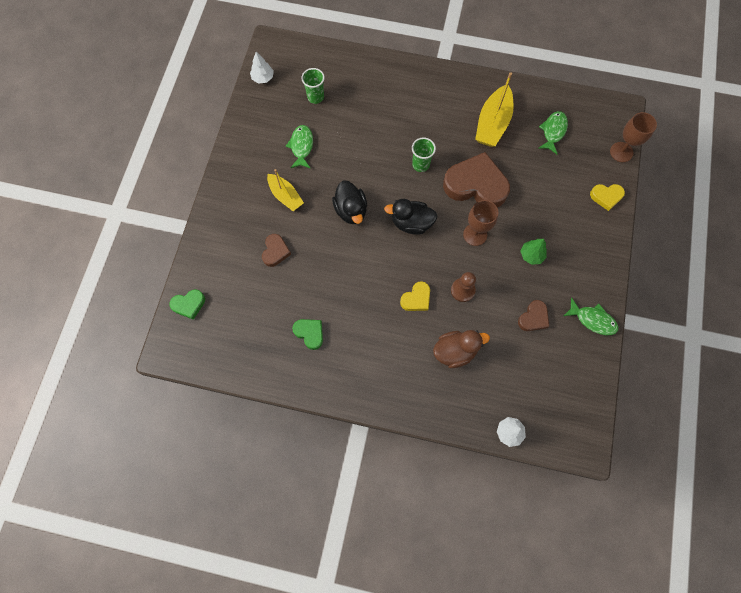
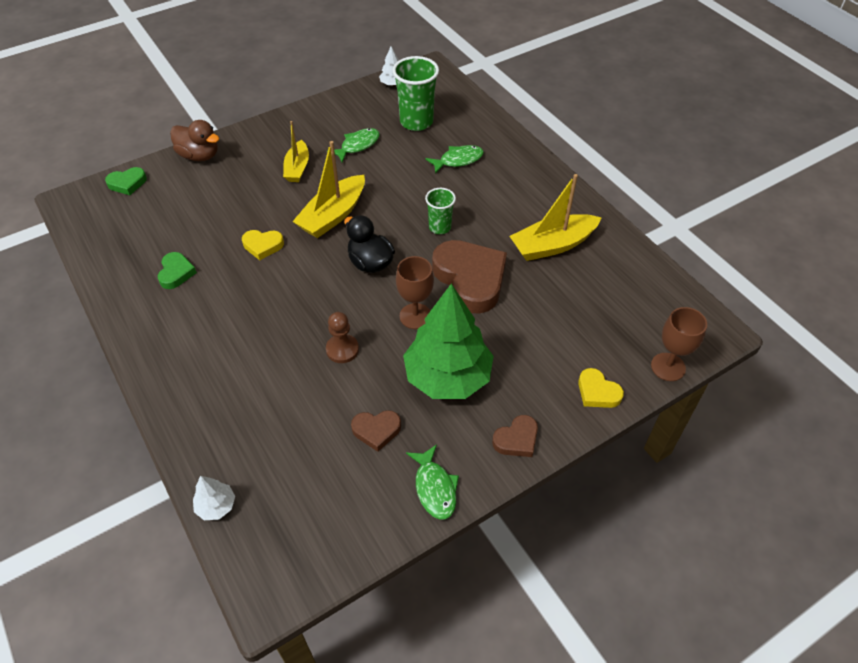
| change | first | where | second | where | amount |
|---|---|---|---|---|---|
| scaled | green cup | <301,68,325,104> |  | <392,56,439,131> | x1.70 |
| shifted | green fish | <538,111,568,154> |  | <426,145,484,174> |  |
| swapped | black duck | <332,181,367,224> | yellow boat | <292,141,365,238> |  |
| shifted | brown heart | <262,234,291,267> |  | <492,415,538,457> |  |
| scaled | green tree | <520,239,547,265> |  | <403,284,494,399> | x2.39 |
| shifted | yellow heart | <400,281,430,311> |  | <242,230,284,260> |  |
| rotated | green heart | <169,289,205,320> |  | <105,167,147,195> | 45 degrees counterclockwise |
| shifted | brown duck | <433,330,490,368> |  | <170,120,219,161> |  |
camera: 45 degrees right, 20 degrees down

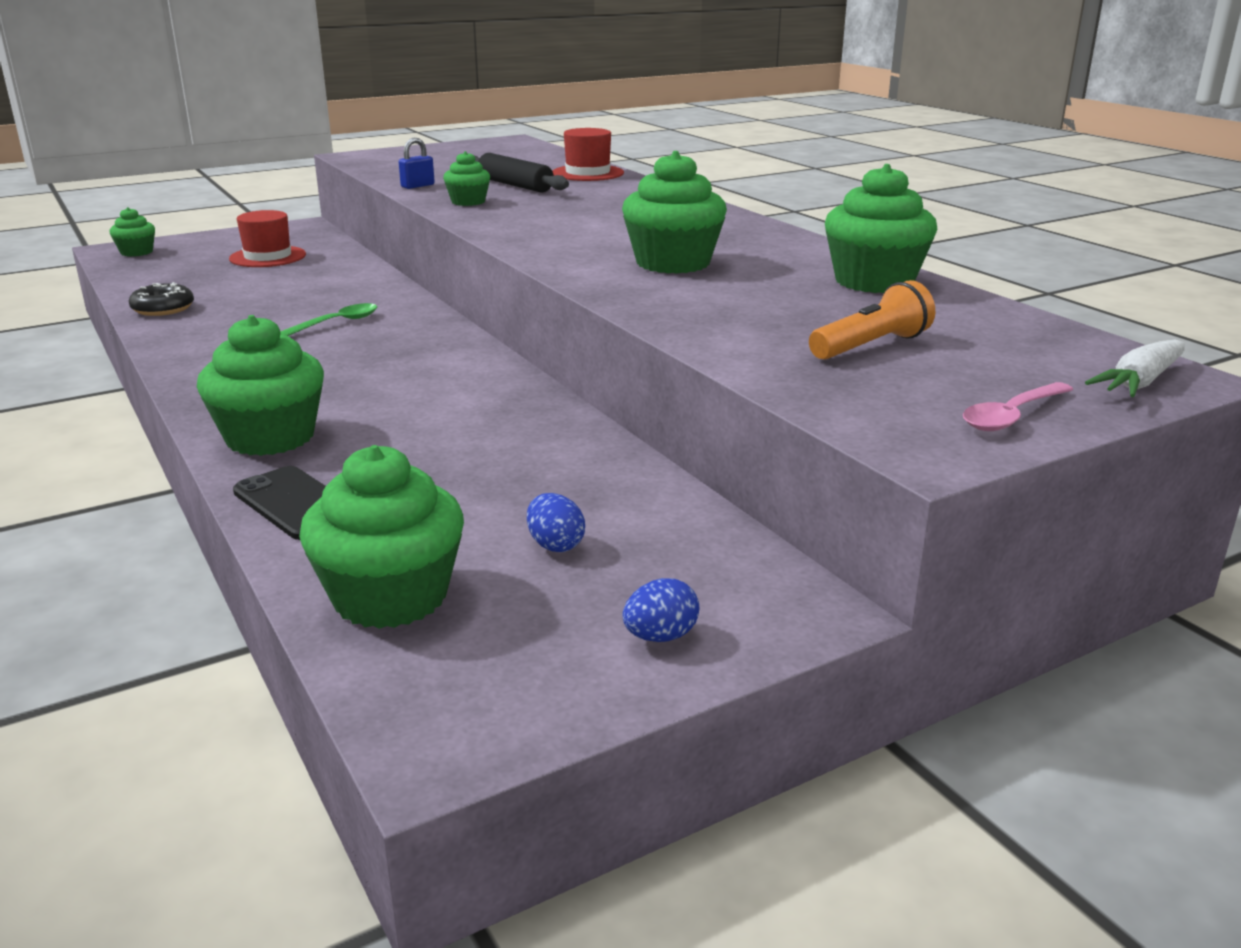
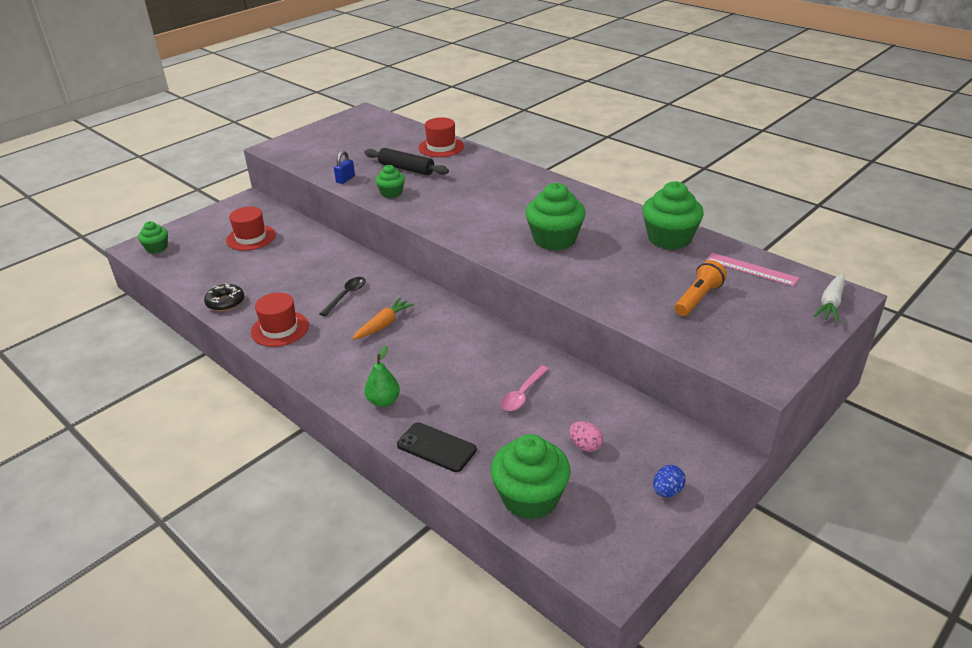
| change | first | where | second | where | amount |
|---|---|---|---|---|---|
| repainted | green spoon | <280,303,377,336> | black spoon | <319,277,366,316> |  |
| swapped | green cupcake | <197,315,324,456> | green pear | <364,345,400,407> |  |
| shifted | pink spoon | <963,382,1073,431> |  | <501,366,549,411> |  |
| repainted | blue egg | <527,493,585,552> | pink egg | <569,421,603,452> |  |
| new |  |  | pink ruler | <706,253,799,286> |  |
| new |  |  | red hat | <251,293,309,347> |  |
| new |  |  | orange carrot | <352,298,414,340> |  |
camera: 15 degrees left, 10 degrees up

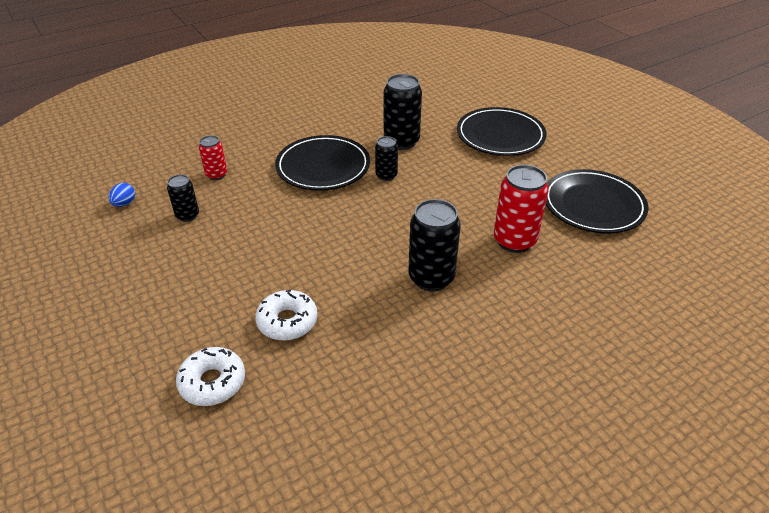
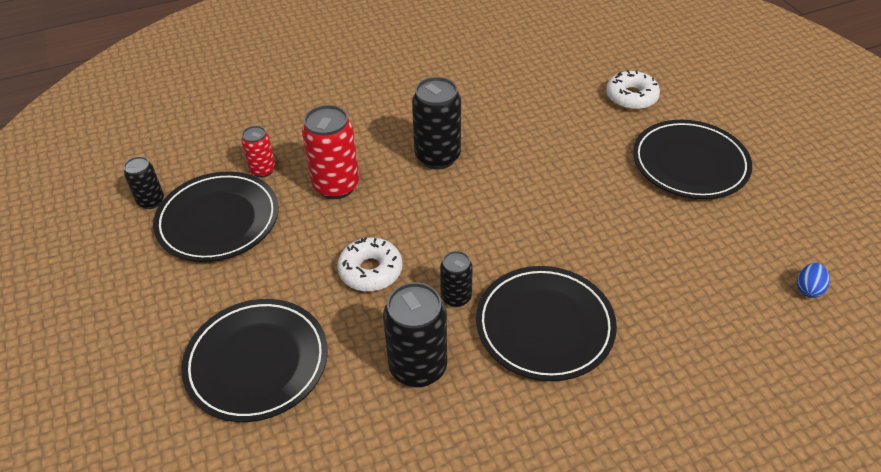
| change | first | where | second | where | amount |
|---|---|---|---|---|---|
| shifted | red can | <199,135,227,180> |  | <241,126,276,177> |  |
| shifted | black can | <167,174,199,222> |  | <124,156,164,209> |  |
| shifted | white donut | <255,290,318,341> |  | <337,237,402,292> |  |
| new |  |  | black plate | <633,120,752,199> |  |
camera: 170 degrees left, 5 degrees up

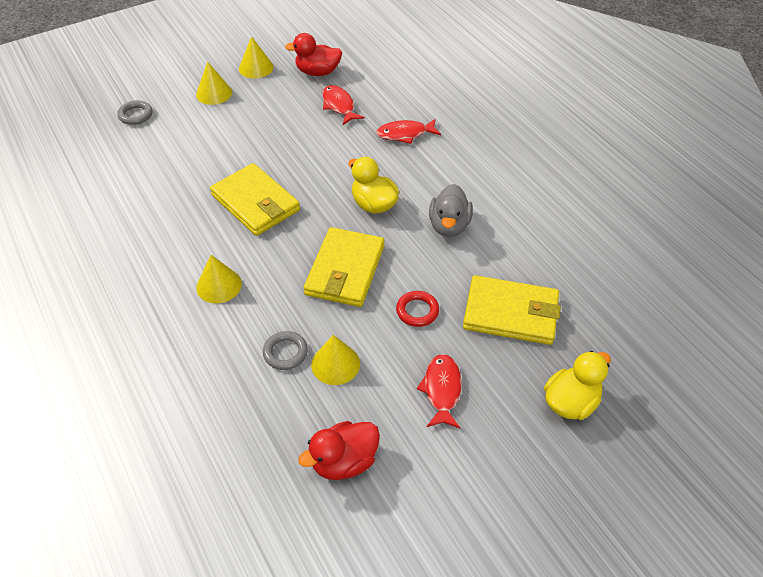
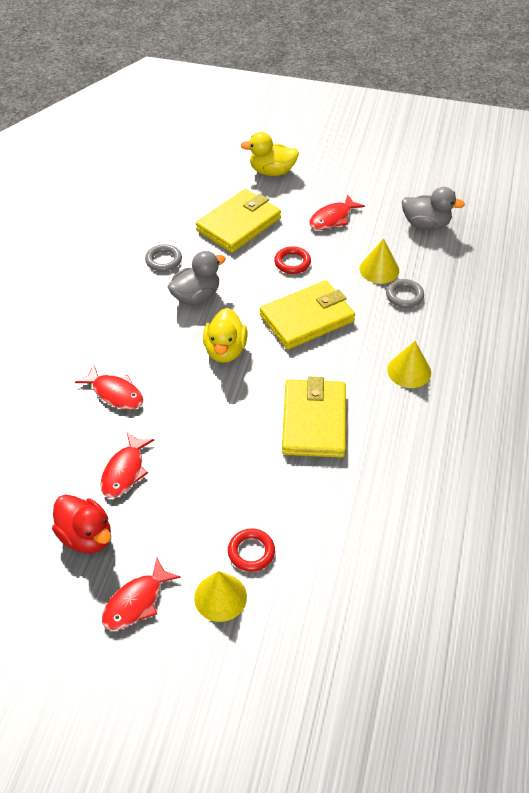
| change | first | where | second | where | amount |
|---|---|---|---|---|---|
| swapped | yellow cone | <239,36,274,78> | red fish | <102,558,181,630> |  |
| shifted | grey ring | <117,100,152,125> |  | <145,244,182,272> |  |
| rotated | yellow wallet | <463,275,561,345> |  | <196,189,281,253> | 75 degrees clockwise |
| repainted | red duck | <298,421,380,480> | grey duck | <402,187,465,230> |  |
| new |  |  | red ring | <228,529,275,572> |  |
camera: 135 degrees left, 0 degrees up

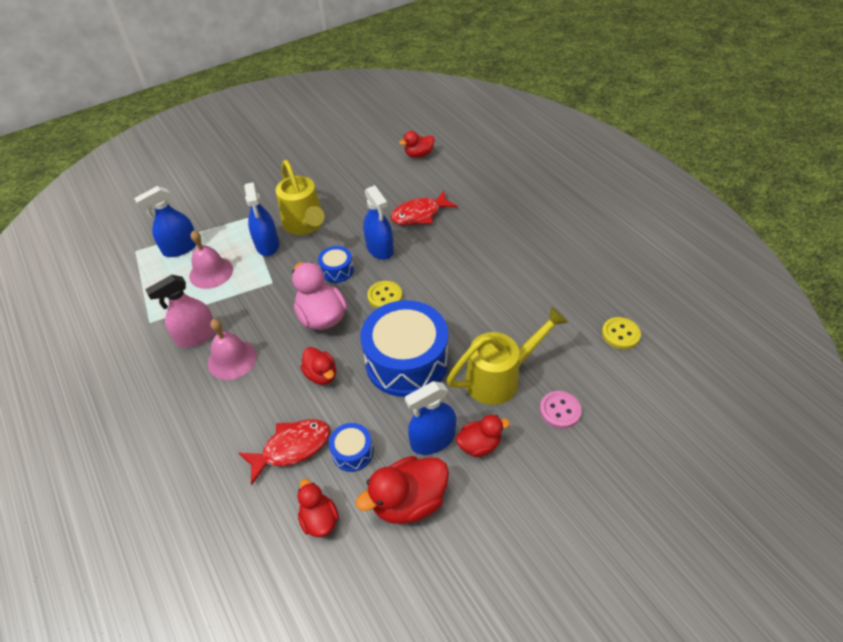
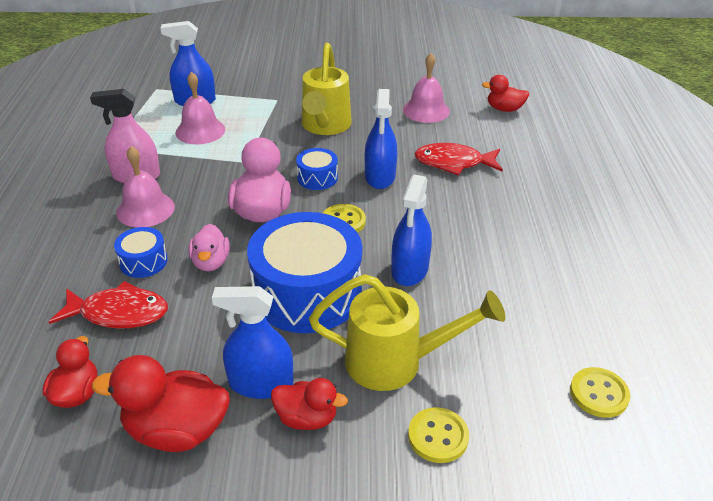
| change | first | where | second | where | amount |
|---|---|---|---|---|---|
| shifted | blue spray bottle | <244,182,279,256> |  | <391,175,432,286> |  |
| repainted | red duck | <300,347,336,385> | pink duck | <188,224,230,271> |  |
| repainted | pink button | <540,391,582,429> | yellow button | <408,407,469,463> |  |
| shifted | blue drum | <329,423,373,472> |  | <114,227,168,278> |  |
| new |  |  | pink bell | <403,53,450,123> |  |
camera: 30 degrees right, 10 degrees down

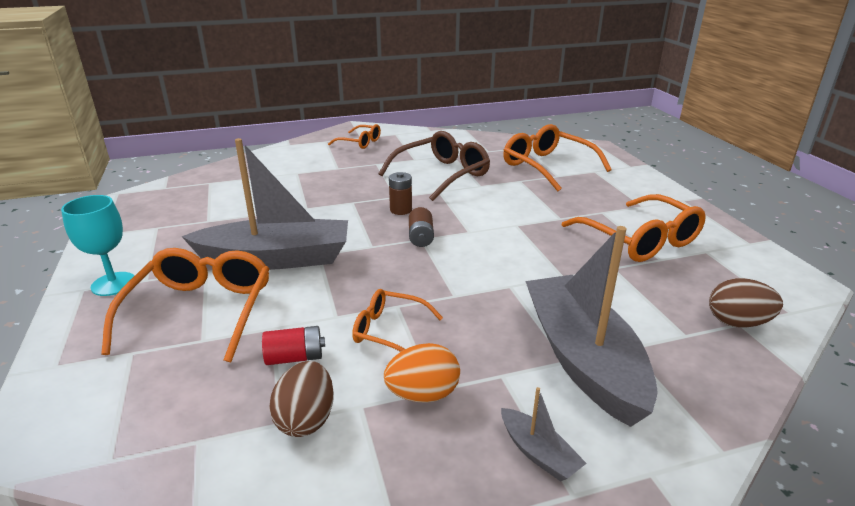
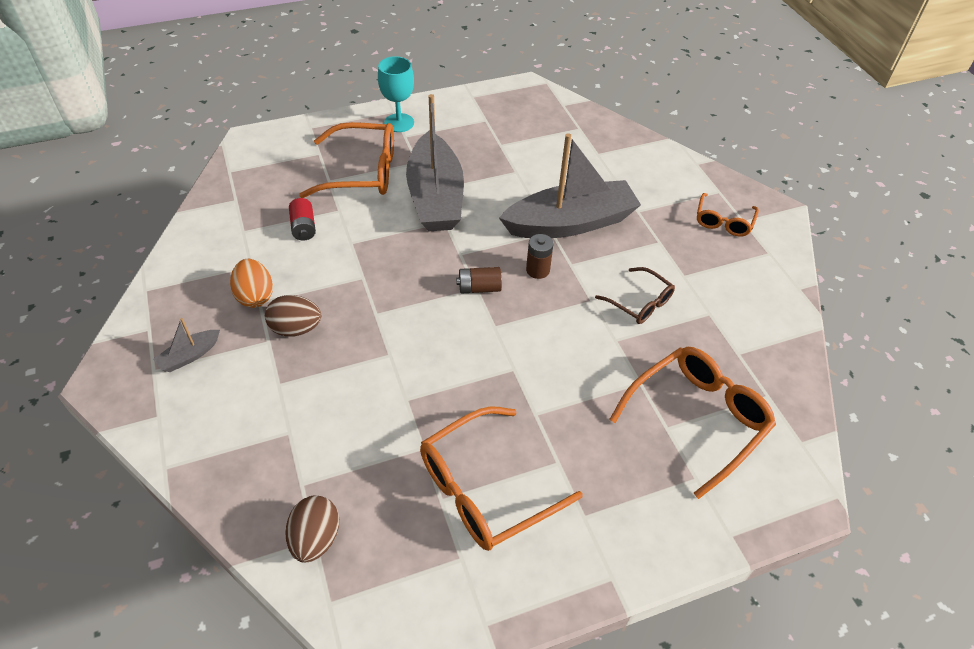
| change | first | where | second | where | amount |
|---|---|---|---|---|---|
| scaled | brown glasses | <378,131,490,201> |  | <595,267,675,324> | x0.57 |
| shifted | grey boat | <525,226,658,427> |  | <499,133,641,238> |  |
| gone | orange glasses | <352,289,443,352> |  |  |  |
| shifted | brown egg | <269,361,334,437> |  | <265,295,321,337> |  |
camera: 85 degrees right, 20 degrees up

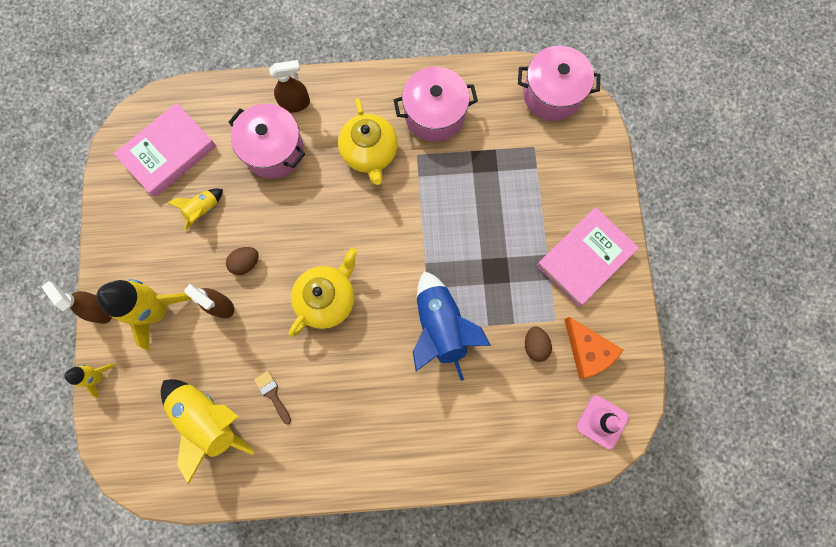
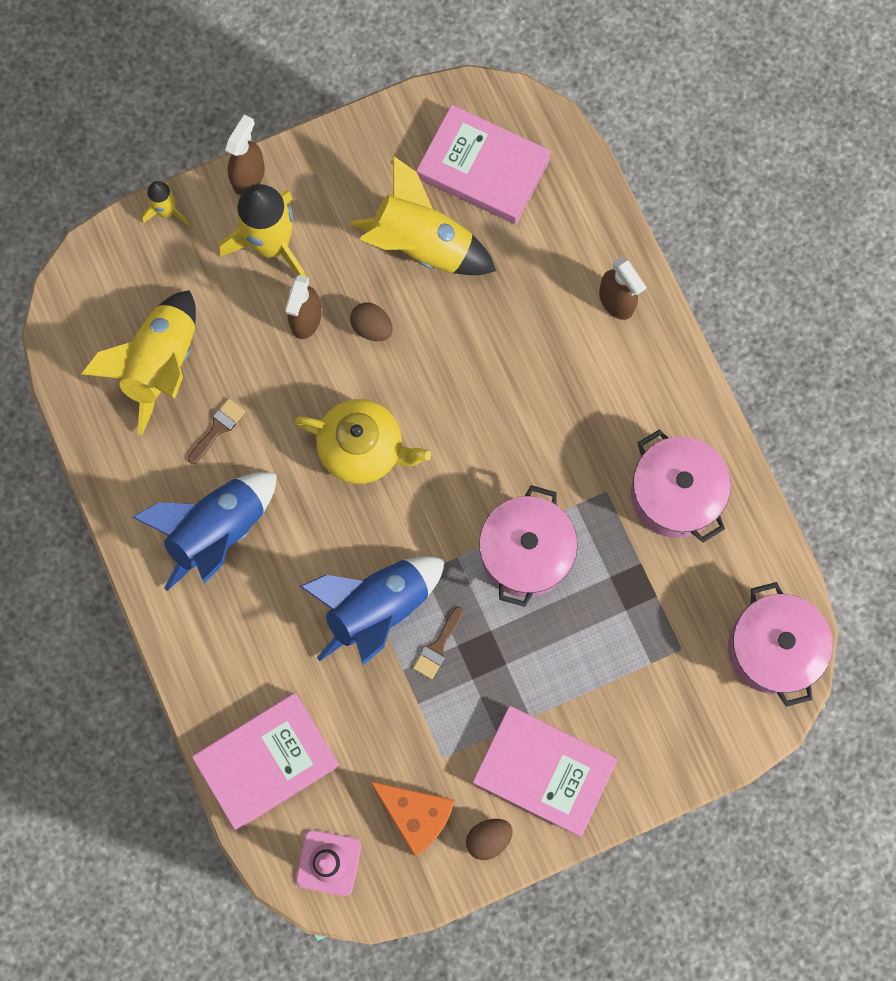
| change | first | where | second | where | amount |
|---|---|---|---|---|---|
| gone | yellow teapot | <338,98,398,185> |  |  |  |
| shifted | pink pot | <228,104,305,178> |  | <479,485,578,607> |  |
| scaled | yellow rocket | <167,188,223,230> |  | <350,156,496,275> | x2.00 |
| rotated | orange cheese | <564,317,623,379> |  | <370,781,455,857> | 90 degrees counterclockwise |
| shifted | brown egg | <525,327,552,362> |  | <466,819,513,860> |  |
| new |  |  | blue rocket | <132,472,277,591> |  |
| new |  |  | brown brush | <413,606,463,679> |  |
| new |  |  | pink book | <192,693,340,830> |  |
camera: 70 degrees right, 0 degrees up

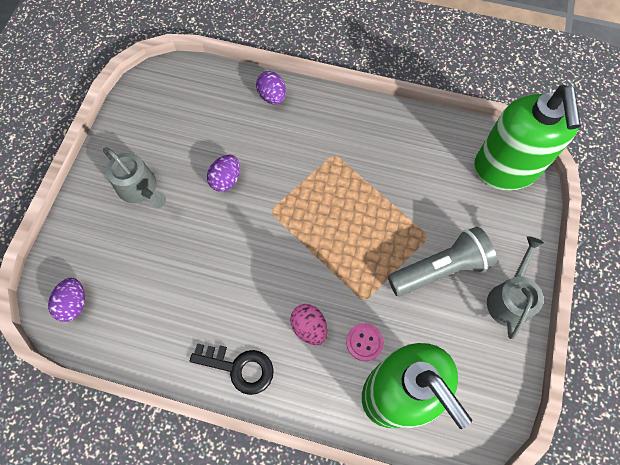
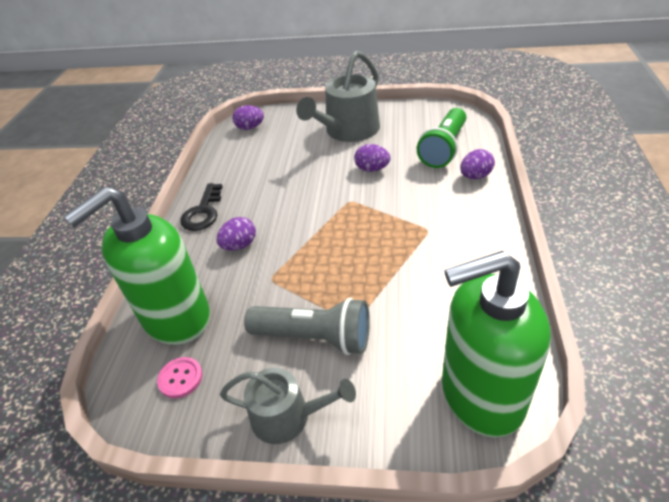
| change | first | where | second | where | amount |
|---|---|---|---|---|---|
| scaled | grey watering can | <103,147,166,208> |  | <296,51,380,142> | x1.62 |
| rotated | grey flashlight | <388,226,497,296> |  | <244,297,370,355> | 45 degrees counterclockwise |
| repainted | pink egg | <290,304,328,345> | purple egg | <216,217,256,251> |  |
| shifted | pink button | <346,323,384,361> |  | <157,357,202,398> |  |
| new |  |  | green flashlight | <417,108,466,168> |  |
camera: 85 degrees right, 25 degrees down

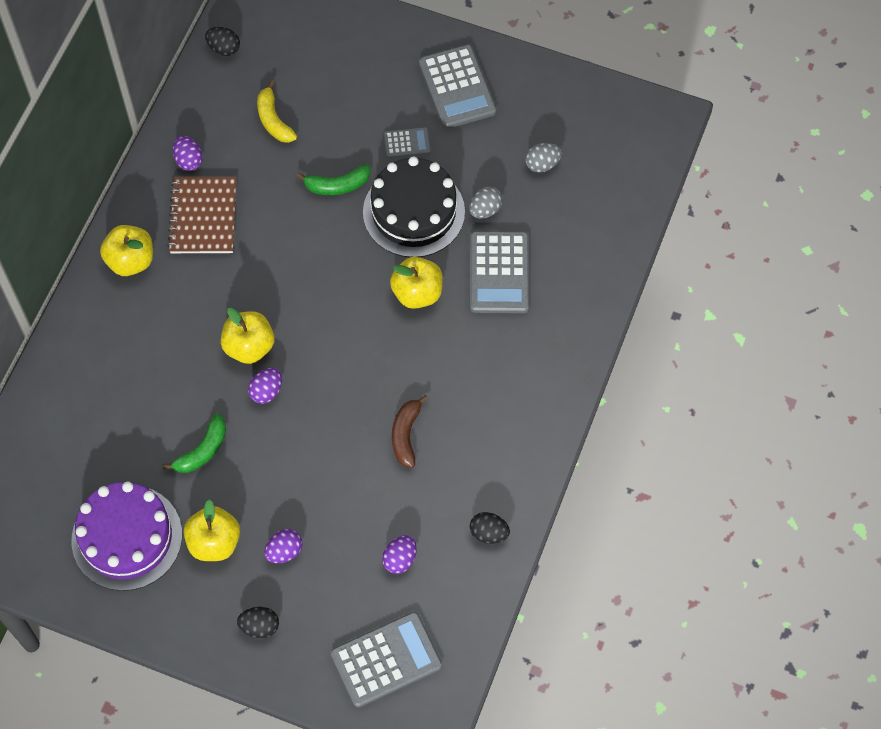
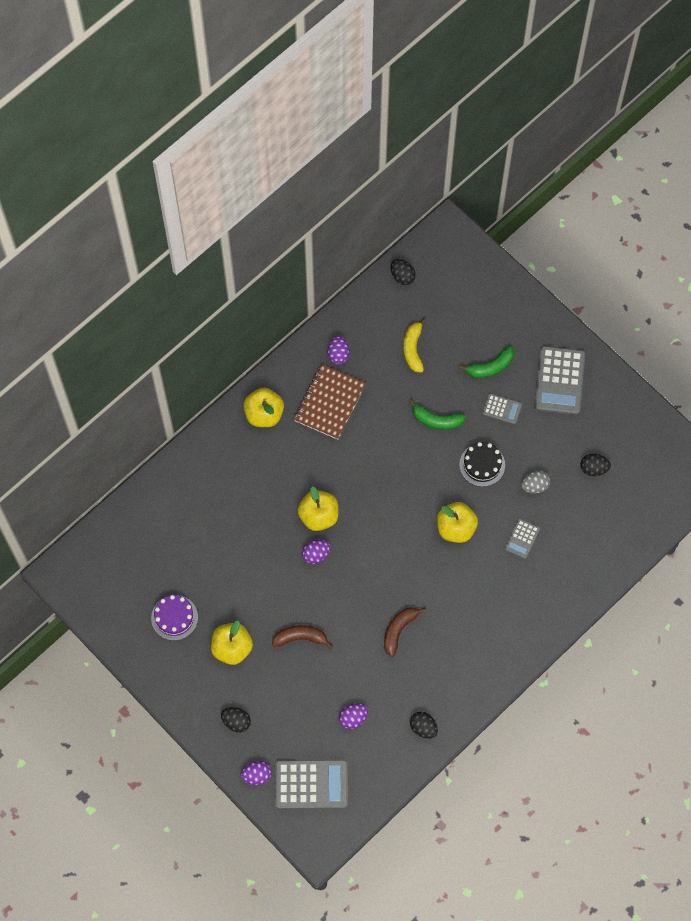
| change | first | where | second | where | amount |
|---|---|---|---|---|---|
| repainted | grey egg | <525,143,562,172> | black egg | <580,454,611,476> |  |
| scaled | black cake | <363,156,465,257> |  | <459,442,505,487> | x0.57 |
| scaled | grey calculator | <470,231,530,313> |  | <505,518,540,559> | x0.52 |
| shifted | green banana | <162,414,226,473> |  | <459,346,514,378> |  |
| scaled | purple cake | <72,482,182,591> |  | <151,595,198,641> | x0.57 |
| shifted | purple egg | <264,529,303,563> |  | <241,761,272,785> |  |
| new |  |  | brown banana | <272,625,333,649> |  |
camera: 25 degrees right, 5 degrees up

